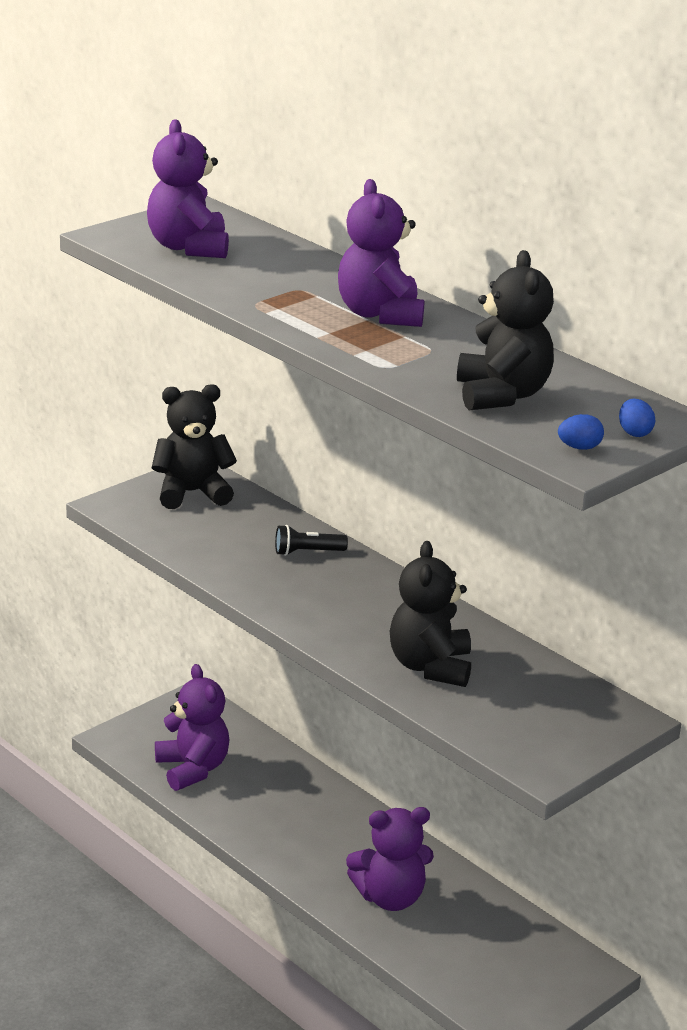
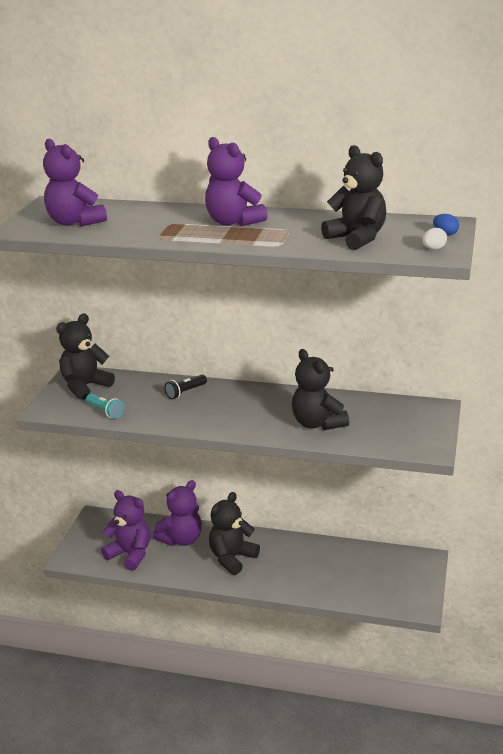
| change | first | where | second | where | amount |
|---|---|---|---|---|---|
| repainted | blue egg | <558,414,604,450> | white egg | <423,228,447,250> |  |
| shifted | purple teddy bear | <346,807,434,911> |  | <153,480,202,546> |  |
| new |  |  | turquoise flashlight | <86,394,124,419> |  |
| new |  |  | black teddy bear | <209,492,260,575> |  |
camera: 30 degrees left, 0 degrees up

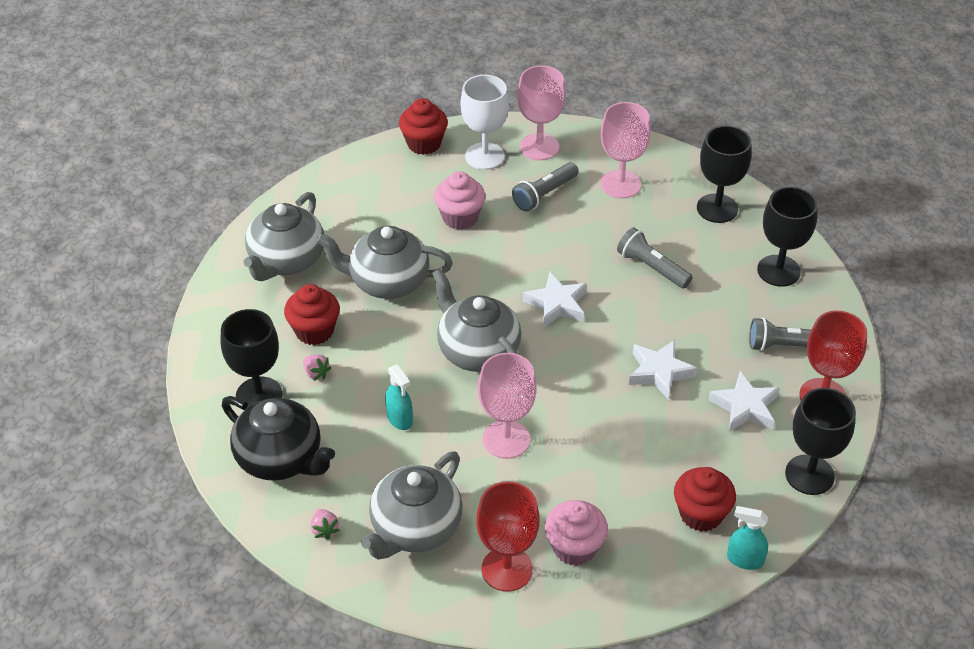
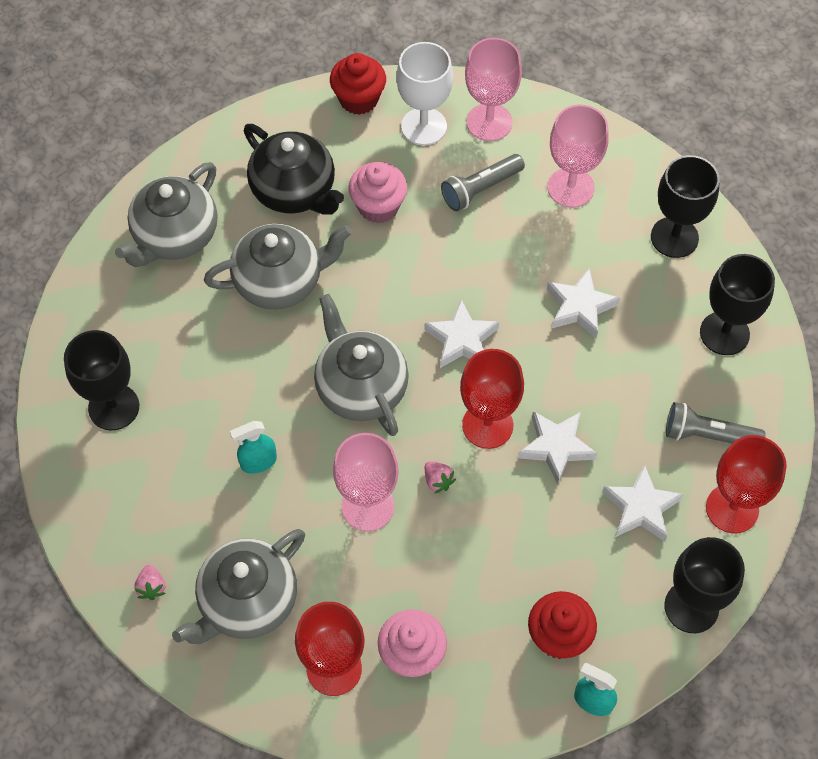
| change | first | where | second | where | amount |
|---|---|---|---|---|---|
| rotated | grey teapot | <316,226,453,299> |  | <204,224,352,309> | 150 degrees clockwise |
| swapped | grey flashlight | <617,227,693,289> | white star | <547,268,620,338> |  |
| gone | red cupcake | <284,284,340,345> |  |  |  |
| shifted | pink strawberry | <303,354,331,381> |  | <425,461,456,494> |  |
| rotated | turquoise spray bottle | <385,365,413,430> |  | <230,421,277,473> | 90 degrees clockwise |
| shifted | black teapot | <222,396,335,481> |  | <244,124,344,215> |  |
| new |  |  | red goblet | <460,349,524,449> |  |
camera: 10 degrees right, 15 degrees up

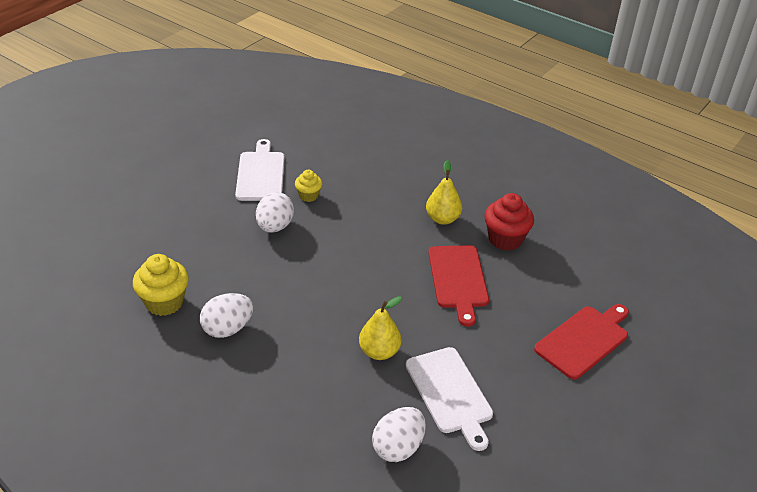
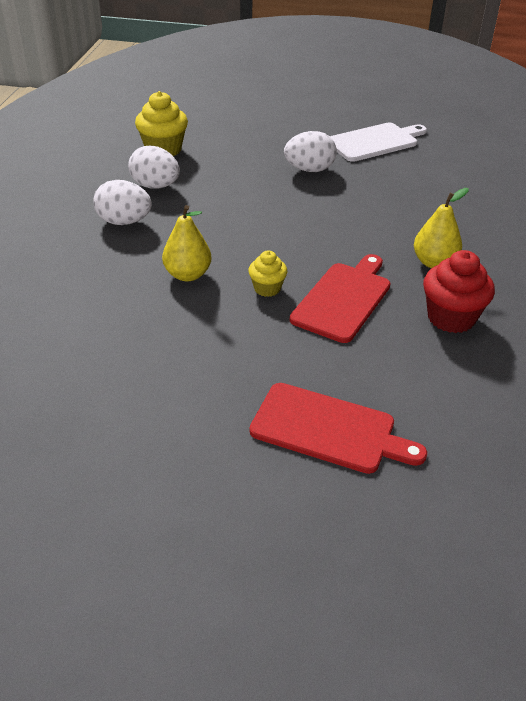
| change | first | where | second | where | amount |
|---|---|---|---|---|---|
| shifted | yellow cupcake | <295,170,322,202> |  | <248,251,287,297> |  |
| rotated | red cutting board | <428,245,489,327> |  | <290,254,391,343> | 150 degrees clockwise |
| gone | white cutting board | <406,347,493,451> |  |  |  |
| shifted | white egg | <372,407,426,462> |  | <93,180,152,225> |  |
camera: 65 degrees right, 0 degrees up

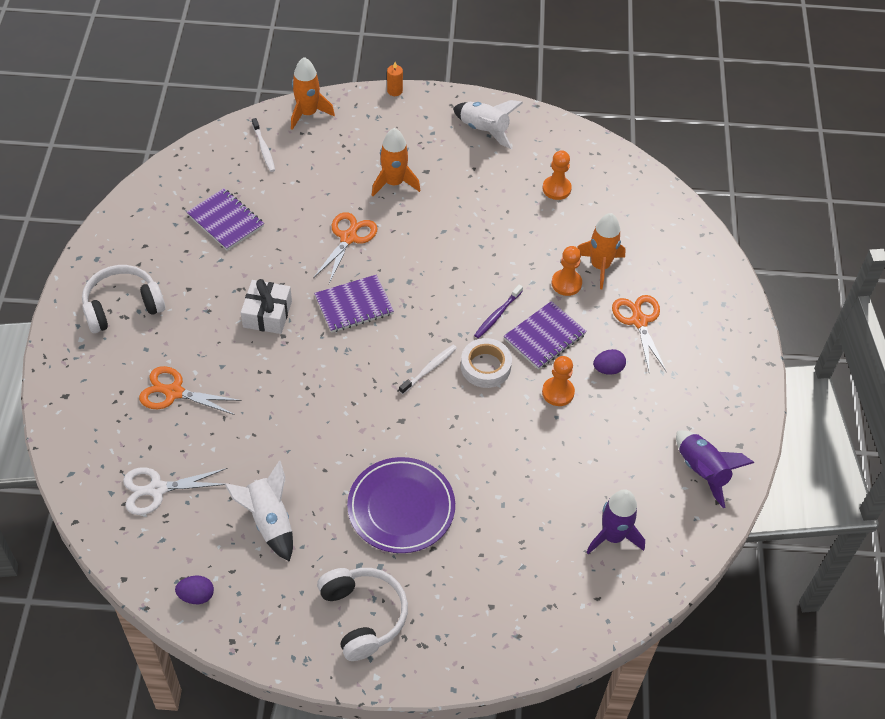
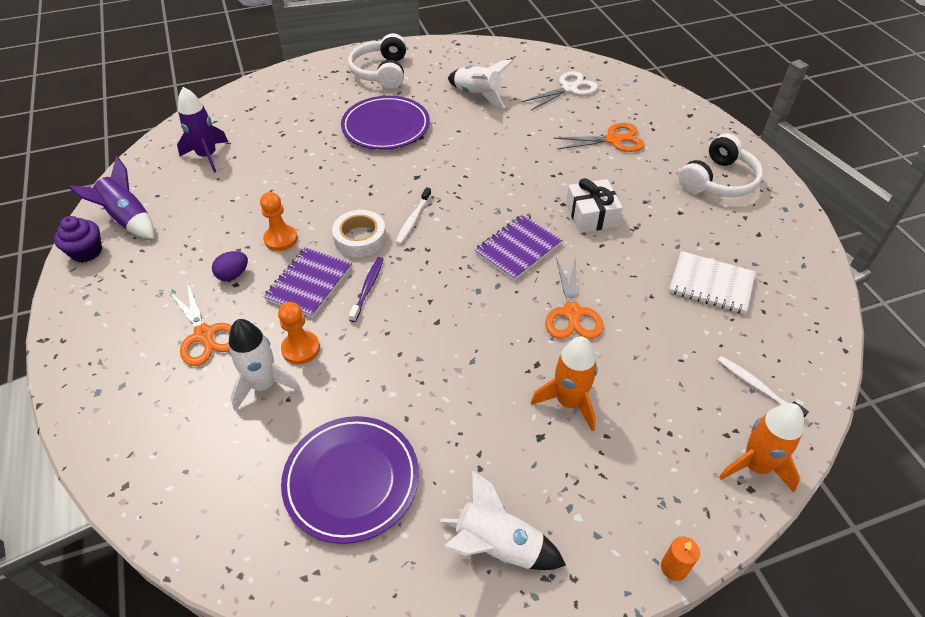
| change | first | where | second | where | amount |
|---|---|---|---|---|---|
| swapped | orange pawn | <542,150,572,200> | purple plate | <281,416,419,544> |  |
| repainted | purple notebook | <187,188,264,251> | white notebook | <669,251,756,314> |  |
| repainted | orange rocket | <577,213,626,289> | white rocket | <229,319,301,411> |  |
| rotated | white headphones | <317,568,408,661> |  | <348,33,406,89> | 45 degrees clockwise |
| gone | purple egg | <175,575,214,604> |  |  |  |
| new |  |  | purple cupcake | <54,216,102,263> |  |
camera: 160 degrees right, 5 degrees down

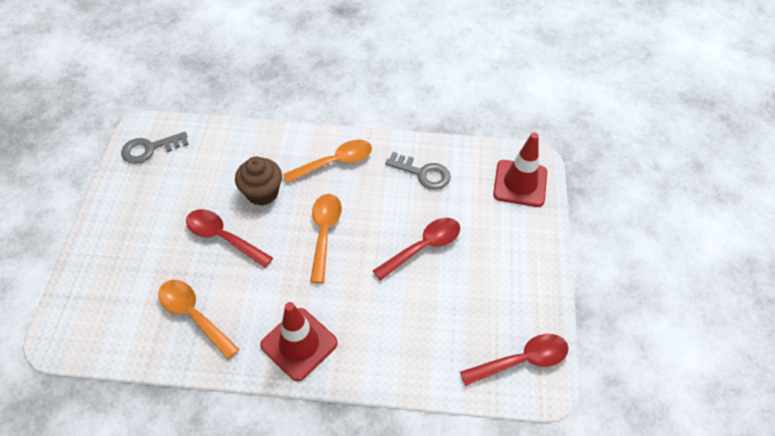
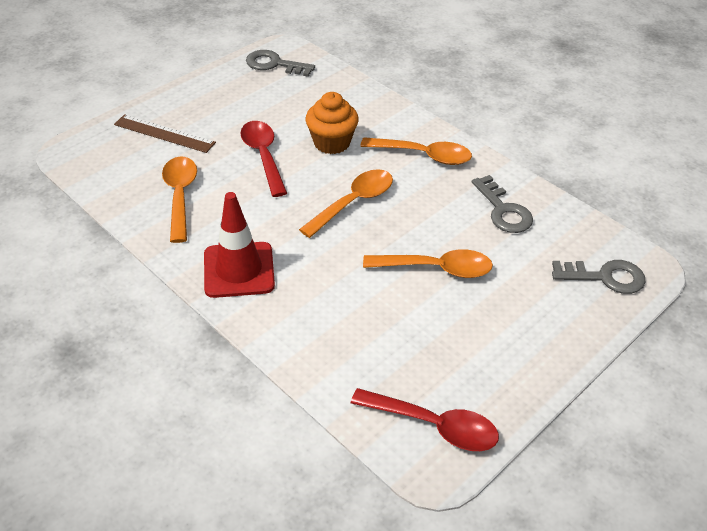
| change | first | where | second | where | amount |
|---|---|---|---|---|---|
| swapped | red traffic cone | <493,133,547,207> | grey key | <552,260,646,294> |  |
| repainted | brown cupcake | <235,157,282,206> | orange cupcake | <306,92,359,154> |  |
| repainted | red spoon | <373,218,460,281> | orange spoon | <363,249,493,278> |  |
| new |  |  | brown ruler | <114,114,216,153> |  |
camera: 40 degrees right, 10 degrees down

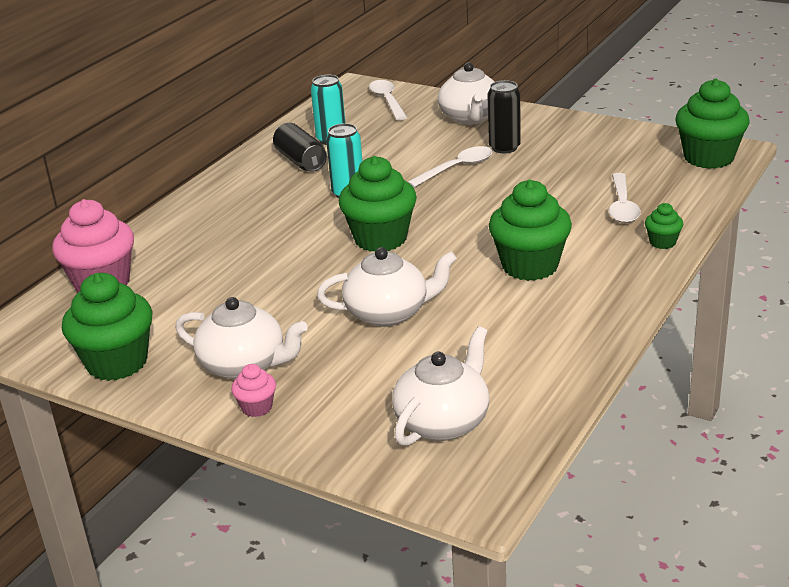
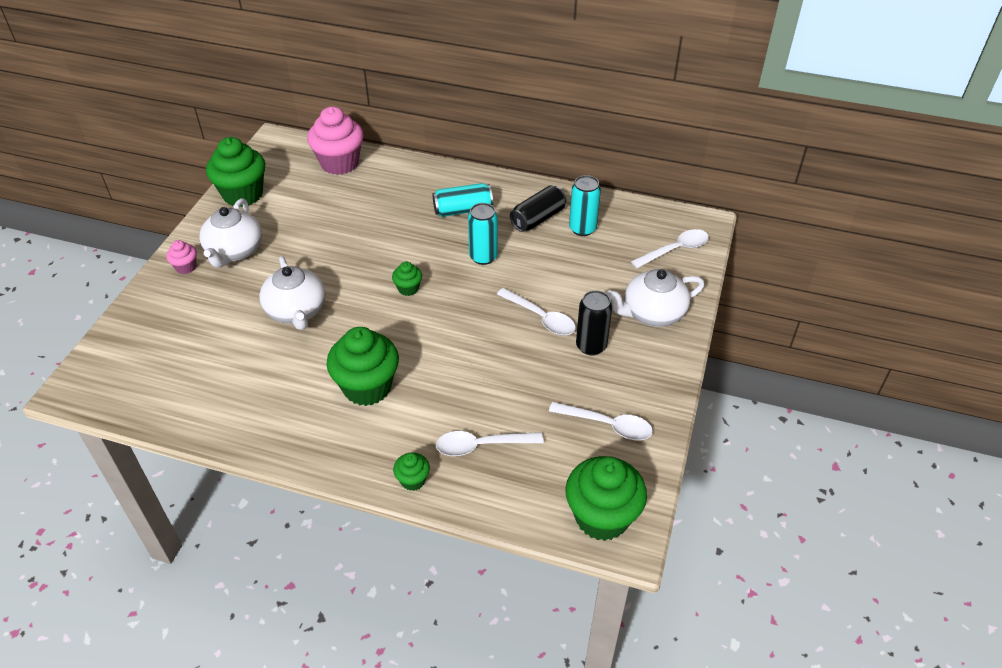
| change | first | where | second | where | amount |
|---|---|---|---|---|---|
| scaled | green cupcake | <339,156,417,252> |  | <392,262,422,296> | x0.47 |
| gone | white teapot | <392,326,489,446> |  |  |  |
| new |  |  | turquoise can | <433,183,493,217> |  |
| new |  |  | white spoon | <549,402,653,440> |  |
camera: 75 degrees right, 15 degrees up

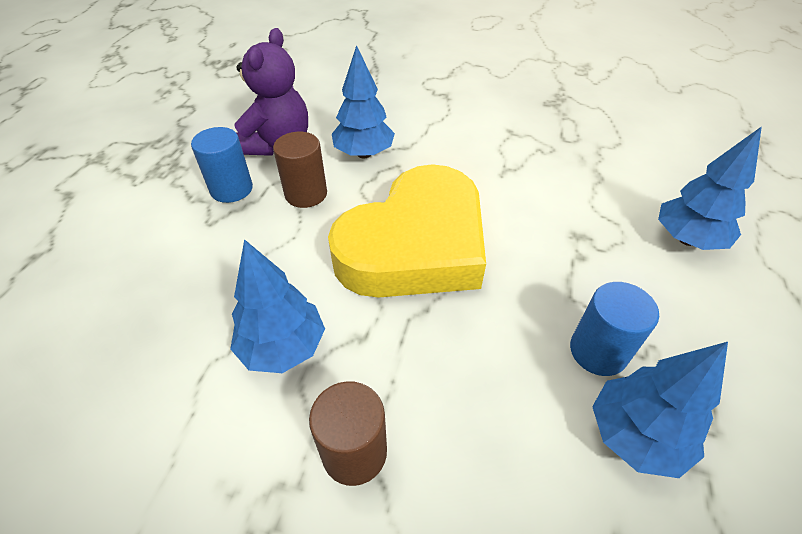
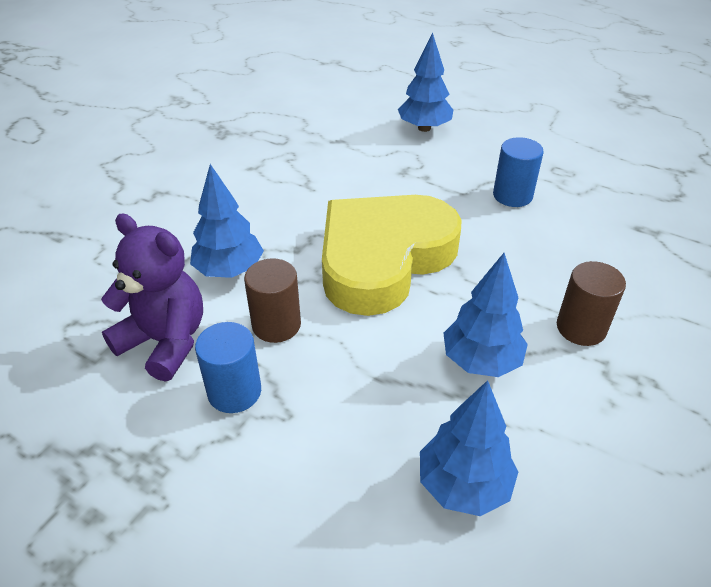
| change | first | where | second | where | amount |
|---|---|---|---|---|---|
| rotated | yellow heart | <328,164,486,298> |  | <322,195,462,316> | 105 degrees counterclockwise |
| shifted | blue tree | <592,342,728,478> |  | <420,380,518,516> |  |
camera: 75 degrees left, 5 degrees down

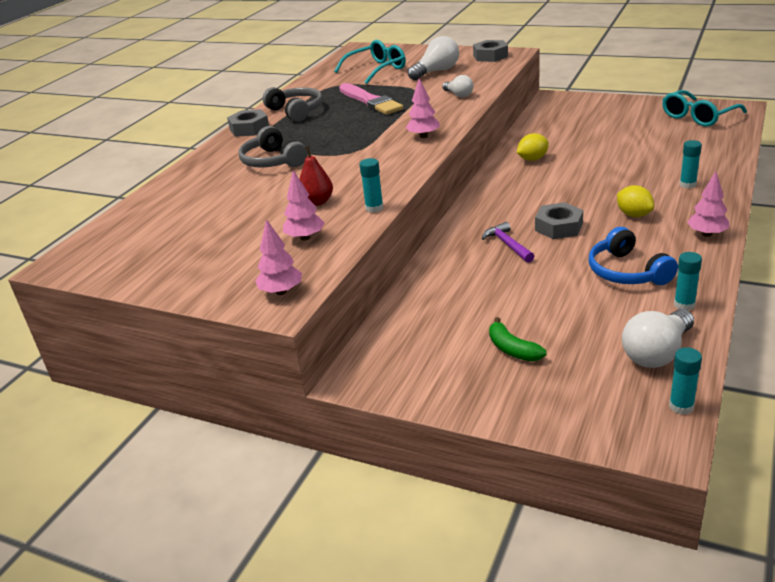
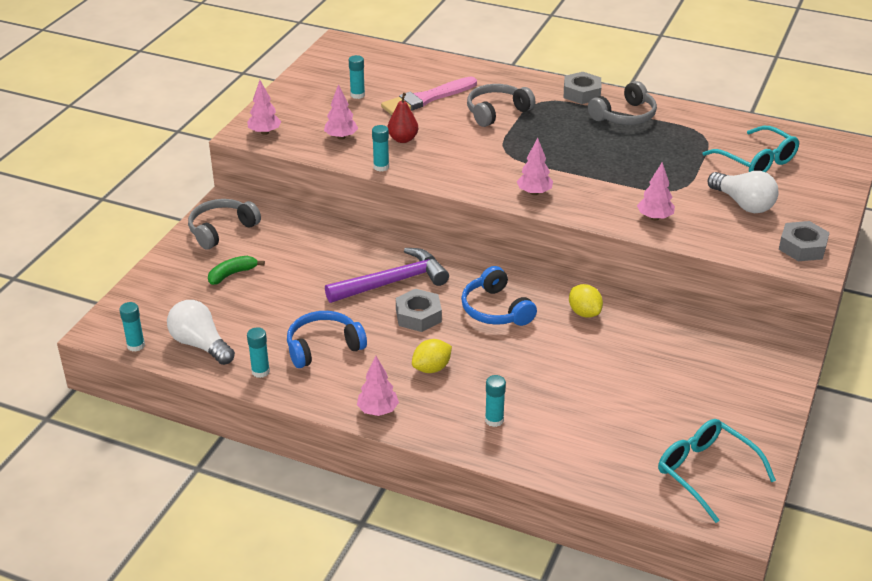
| change | first | where | second | where | amount |
|---|---|---|---|---|---|
| swapped | white light bulb | <442,75,473,97> | pink tree | <637,162,675,220> |  |
| shifted | pink brush | <339,83,403,115> |  | <381,76,477,115> |  |
| scaled | purple hammer | <482,222,534,263> |  | <325,248,449,303> | x1.81 |
| new |  |  | turquoise glue stick | <349,55,365,99> |  |
| new |  |  | grey headphones | <188,199,261,249> |  |
| new |  |  | blue headphones | <461,266,537,326> |  |
camera: 85 degrees right, 5 degrees up

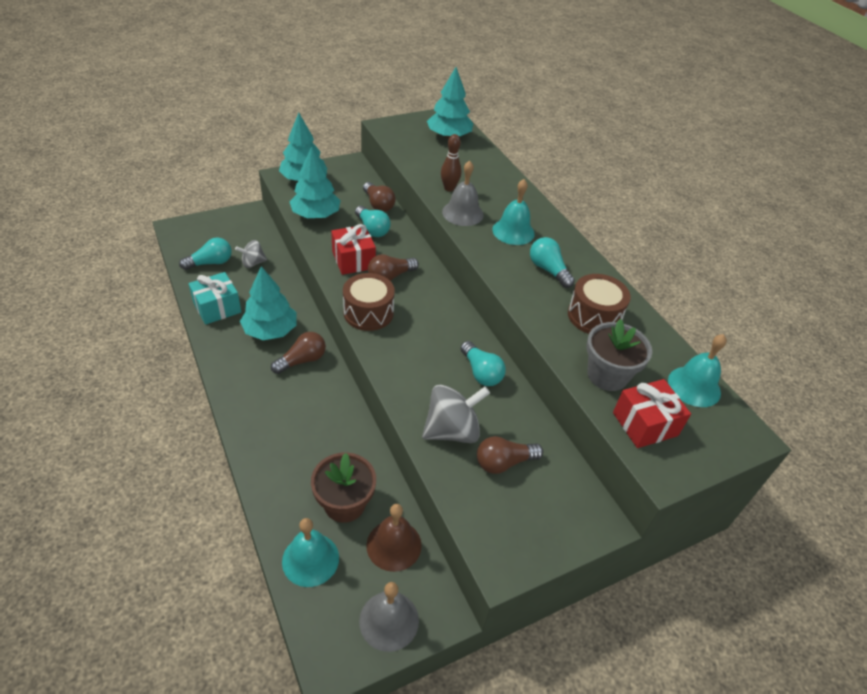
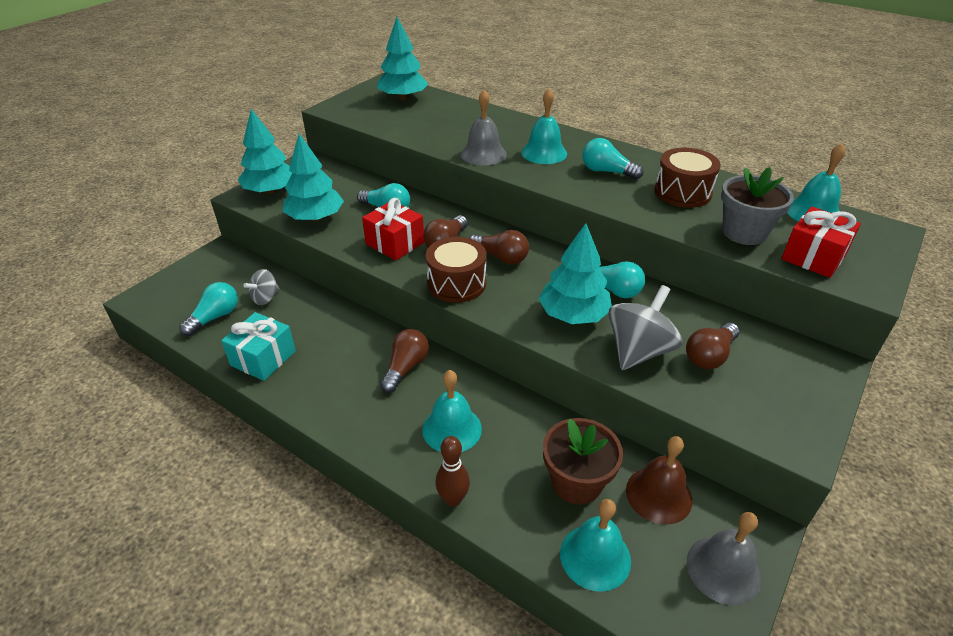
| change | first | where | second | where | amount |
|---|---|---|---|---|---|
| shifted | brown bowling pin | <441,134,461,191> |  | <435,436,470,507> |  |
| shifted | brown light bulb | <363,182,396,212> |  | <470,230,529,265> |  |
| shifted | turquoise tree | <240,266,296,340> |  | <538,223,612,324> |  |
| new |  |  | turquoise bell | <422,370,482,452> |  |
camera: 25 degrees left, 5 degrees down

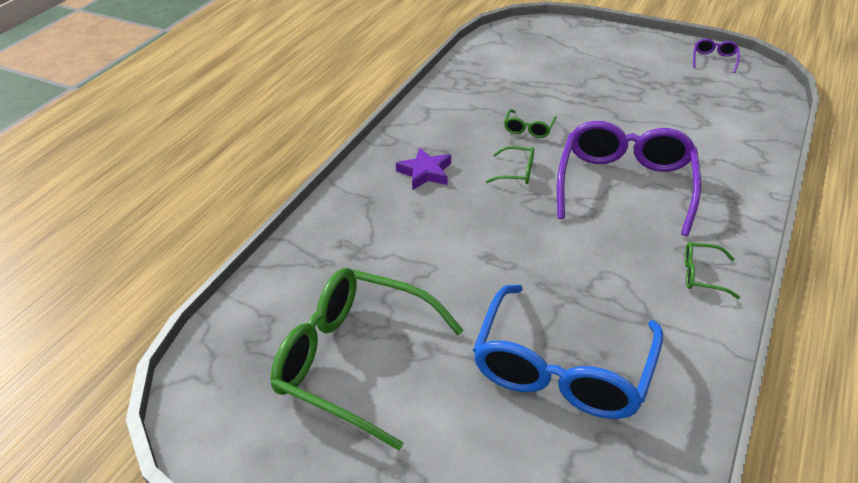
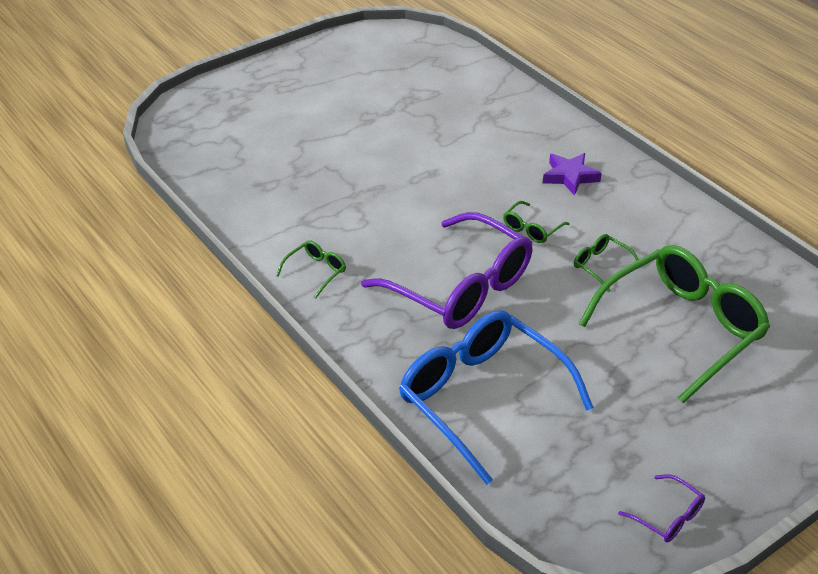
| change | first | where | second | where | amount |
|---|---|---|---|---|---|
| shifted | green glasses | <270,268,464,450> |  | <579,245,770,403> |  |
| shifted | blue glasses | <473,285,663,419> |  | <399,310,594,485> |  |
camera: 115 degrees right, 0 degrees up

